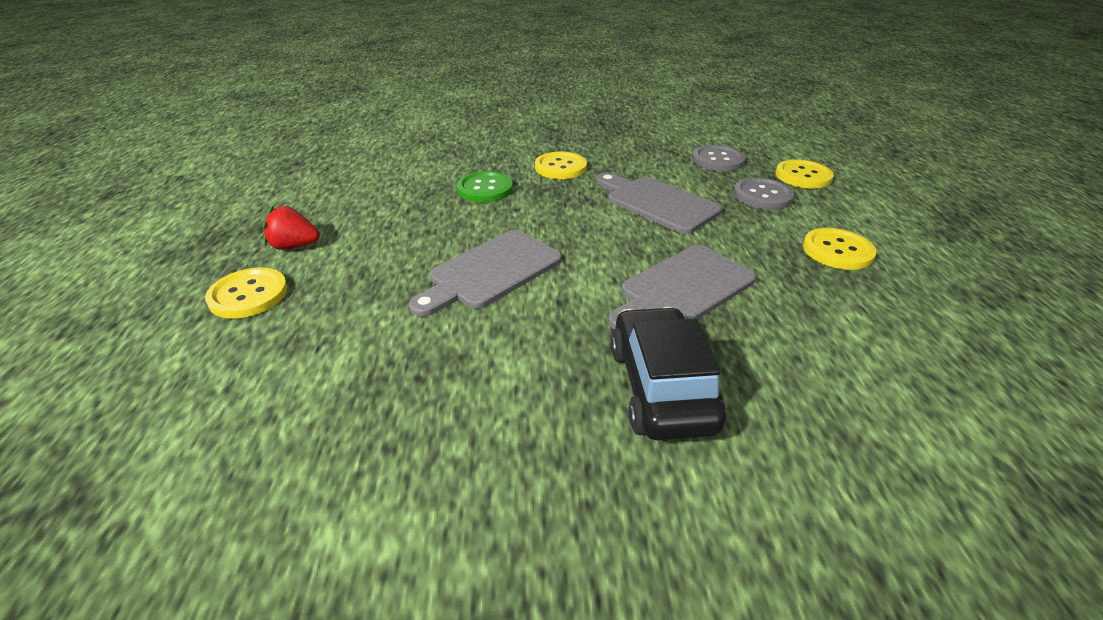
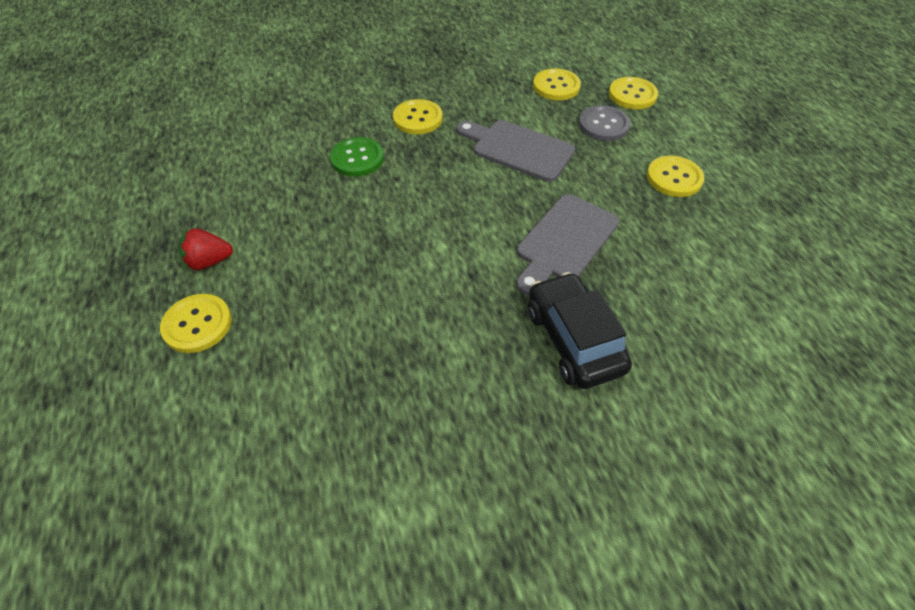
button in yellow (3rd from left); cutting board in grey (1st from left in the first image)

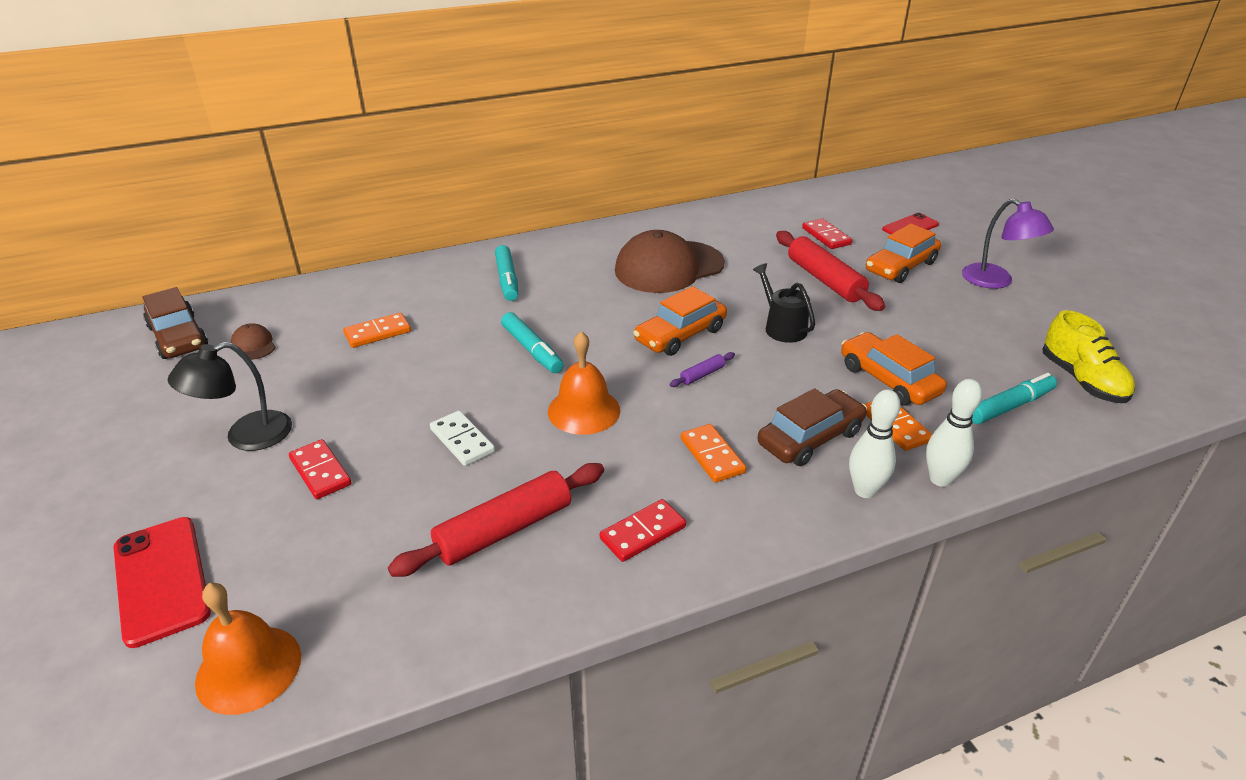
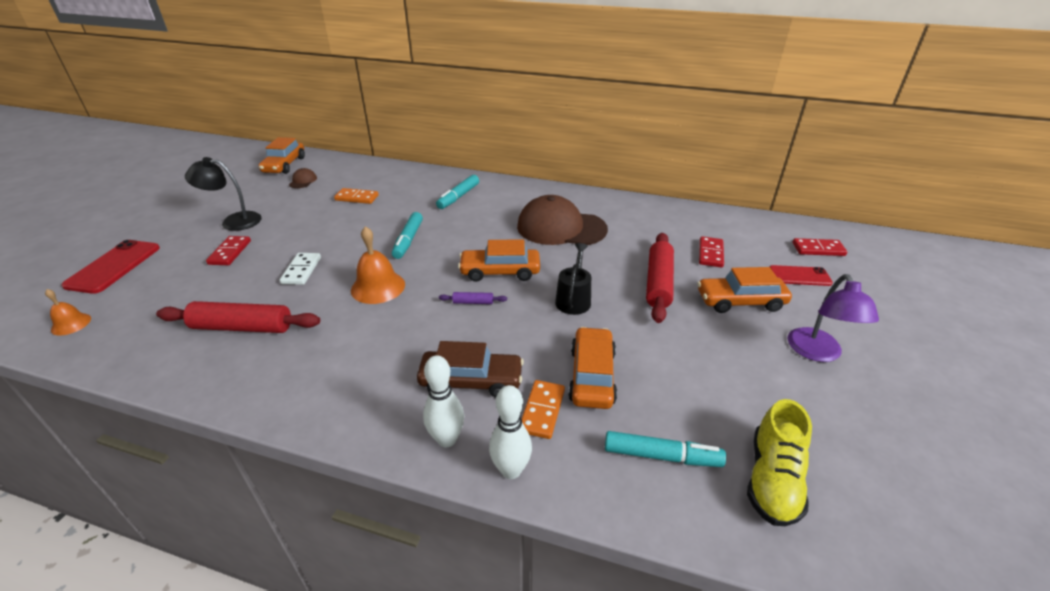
bell in orange (1st from left); car in orange (1st from left); domino in red (3rd from left); domino in orange (2nd from left in the first image)

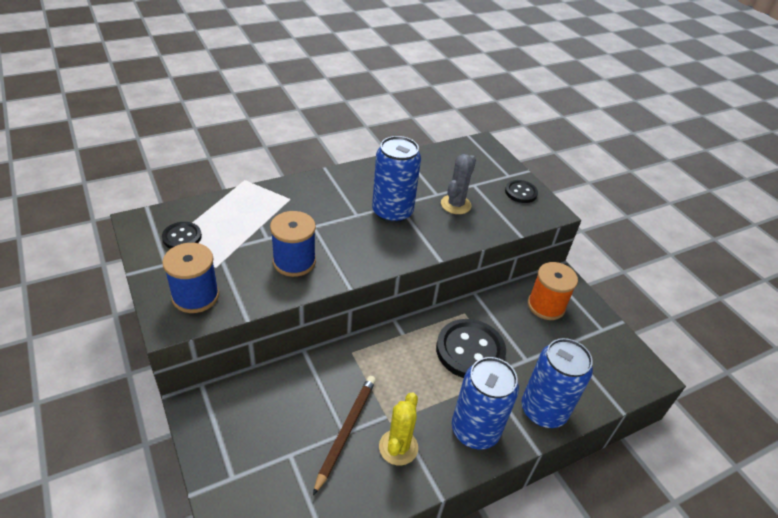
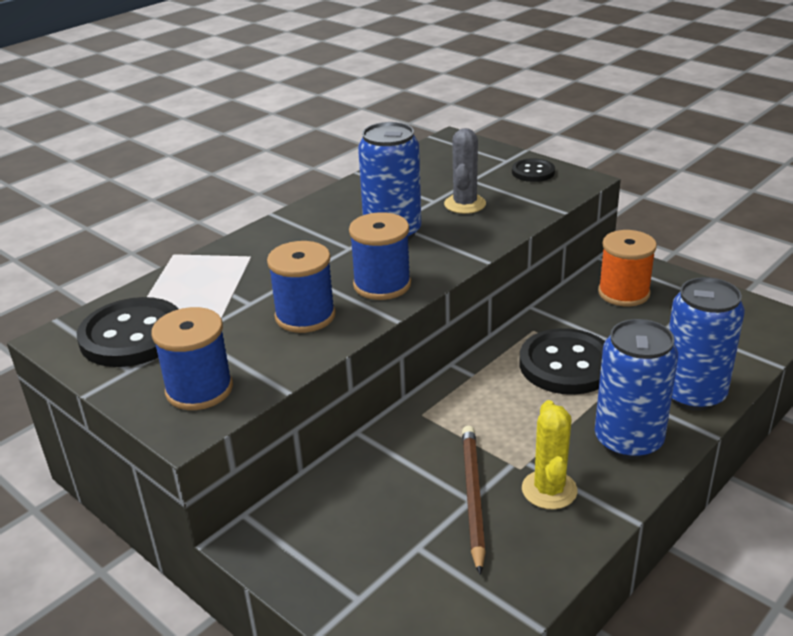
button in black (1st from left); spool in blue (3rd from left)

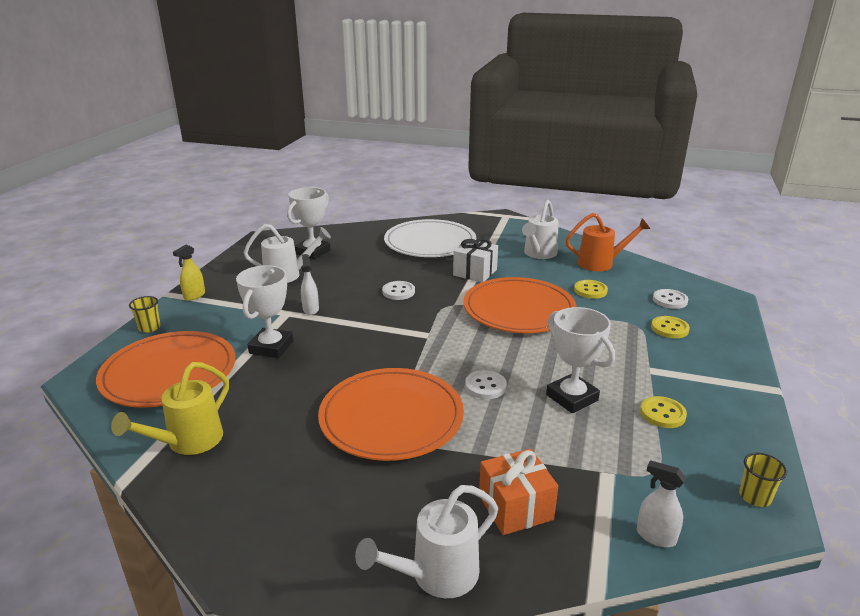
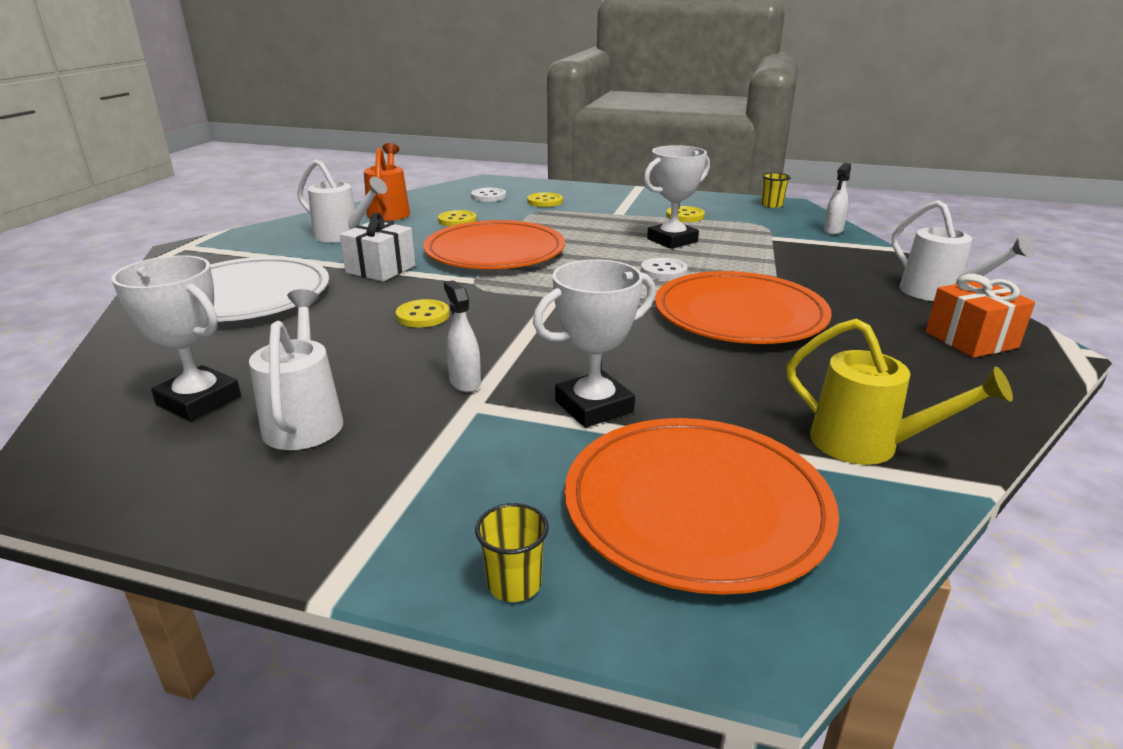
button in yellow (1st from left); spray bottle in white (1st from left); trophy in white (2nd from left); gift in orange; spray bottle in yellow

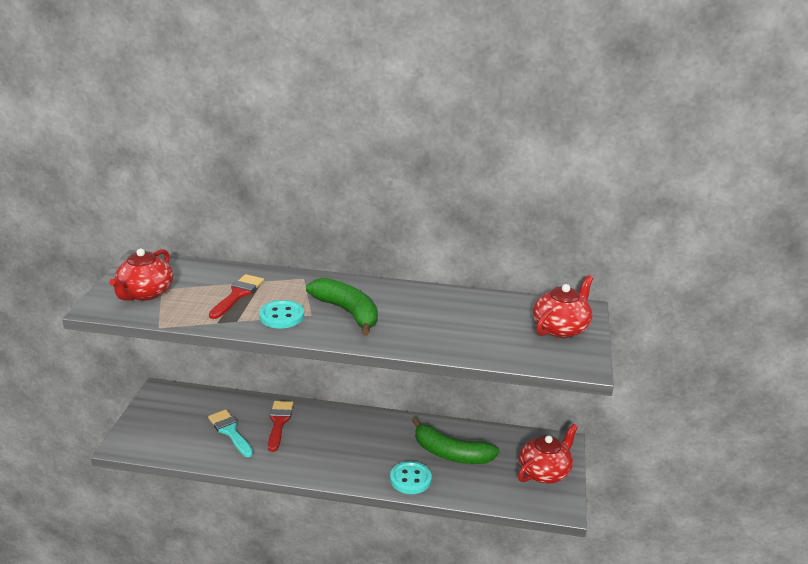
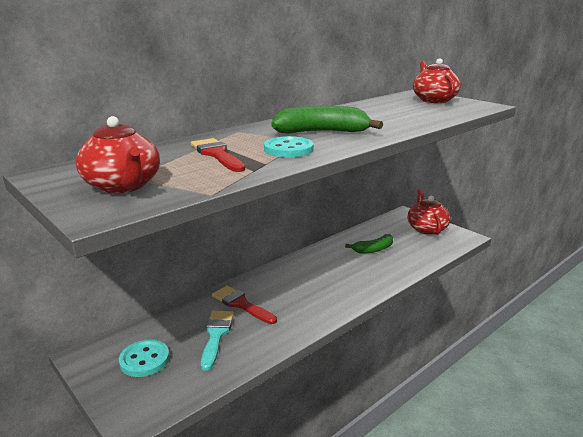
button in turquoise (1st from left); brush in turquoise; banana in green (2nd from left)

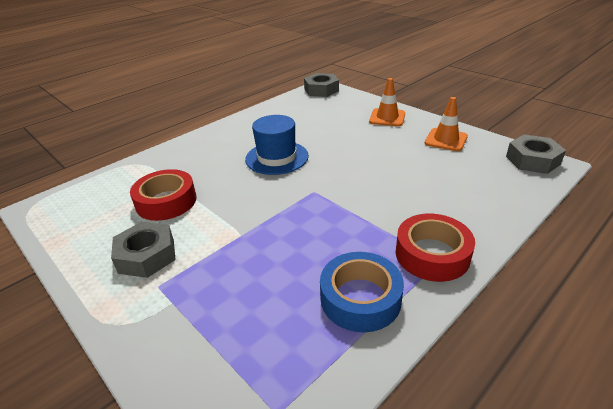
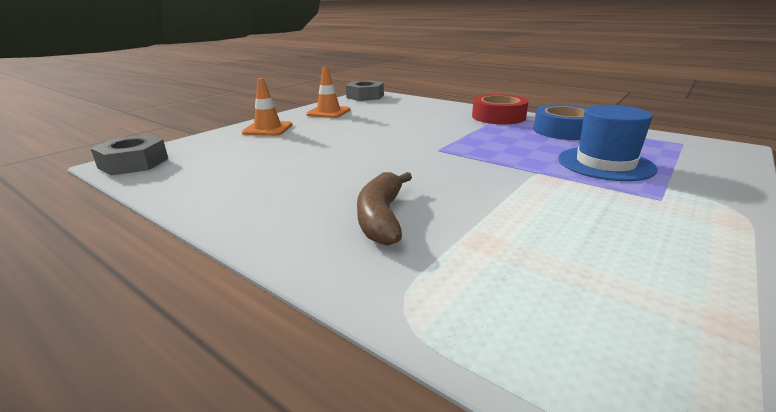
banana in brown; hat in blue; nut in grey (1st from left in the first image); tape in red (1st from left in the first image)

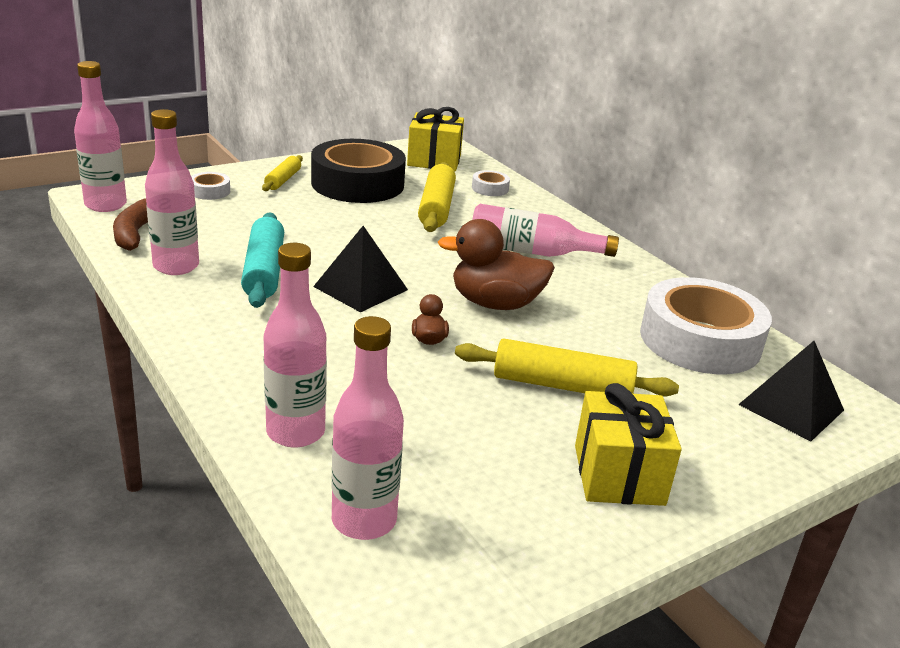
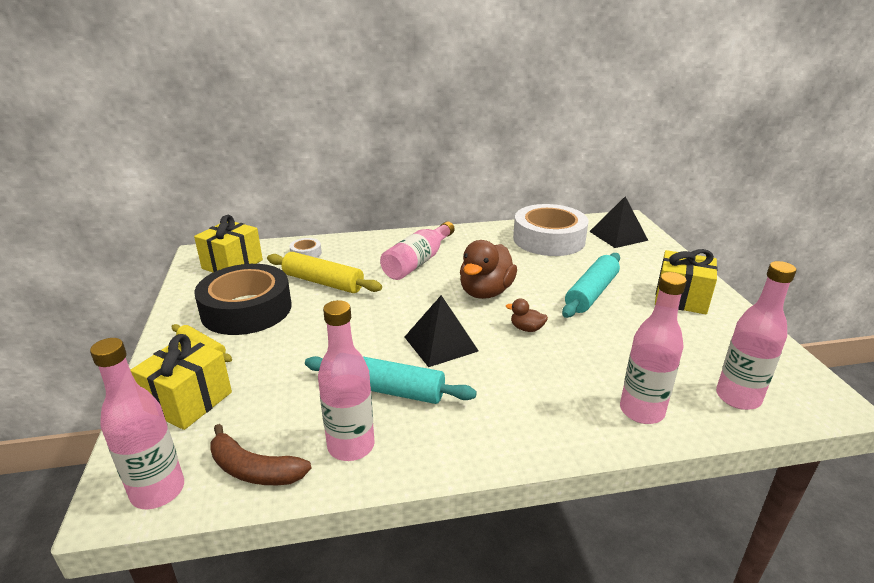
gift in yellow (1st from left); rolling pin in turquoise (2nd from left)

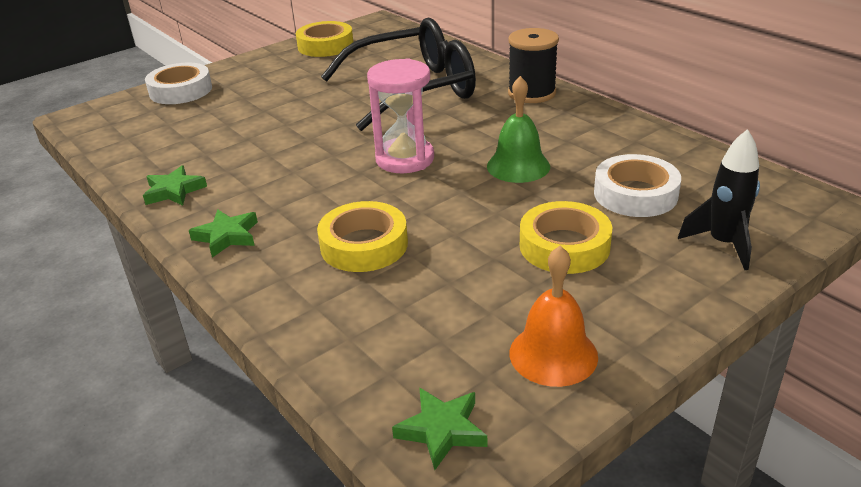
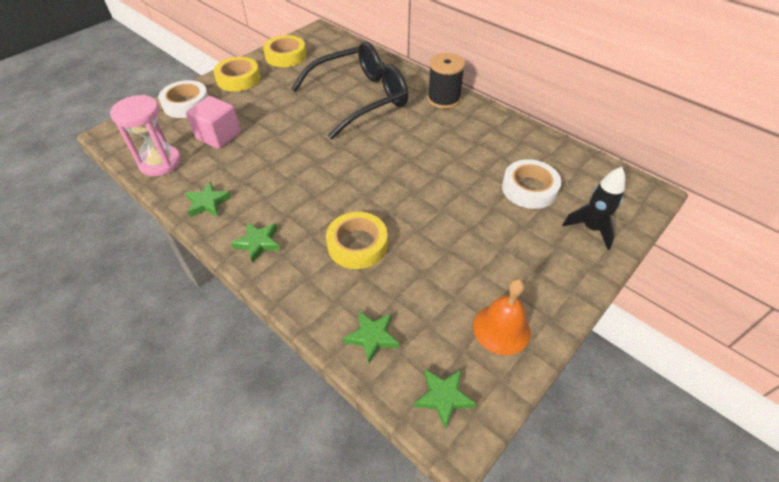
hourglass in pink; cube in pink; tape in yellow (1st from left); star in green (3rd from left); bell in green

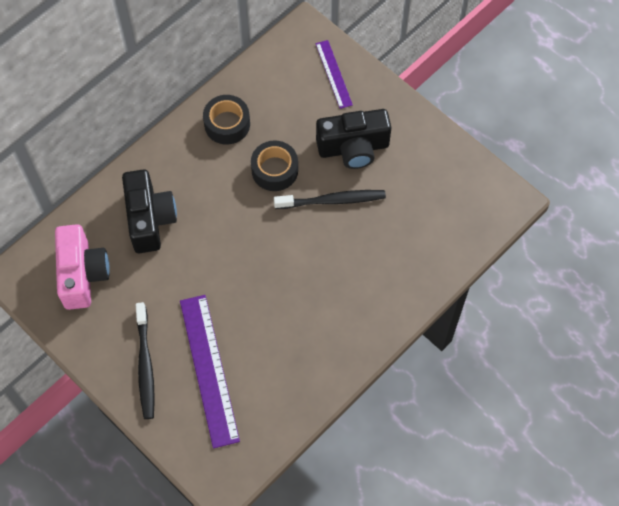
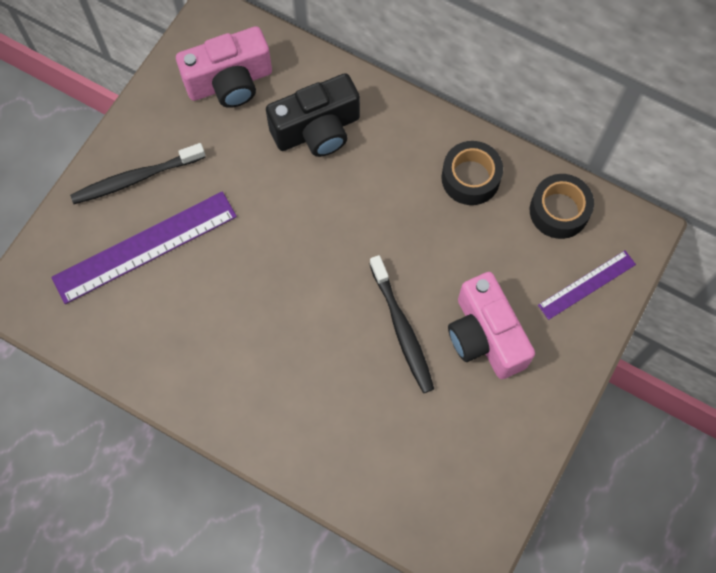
camera in pink (2nd from left); tape in black (2nd from left)

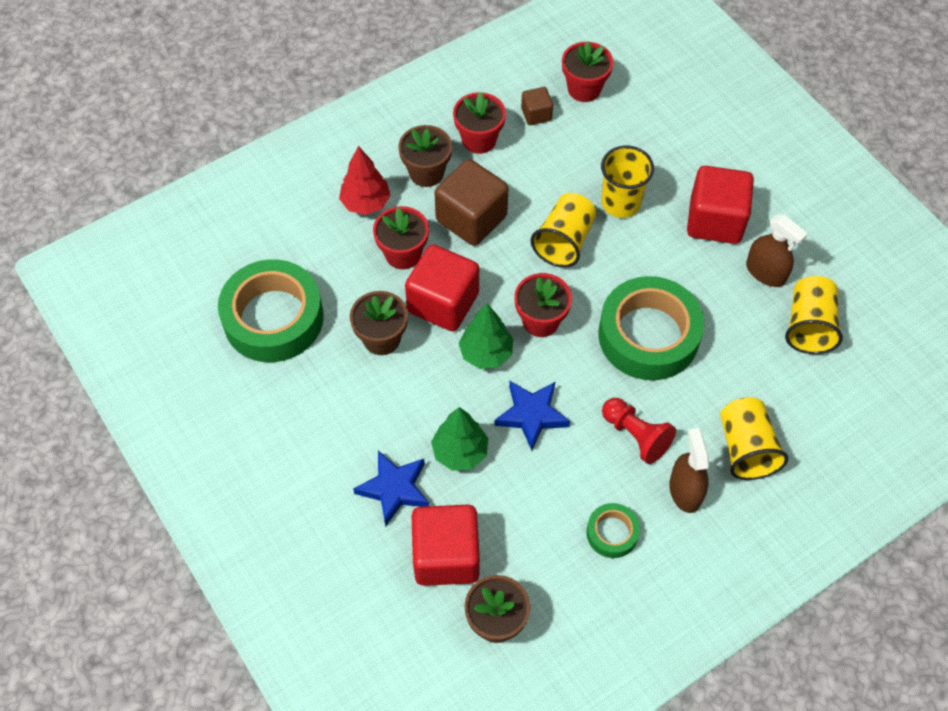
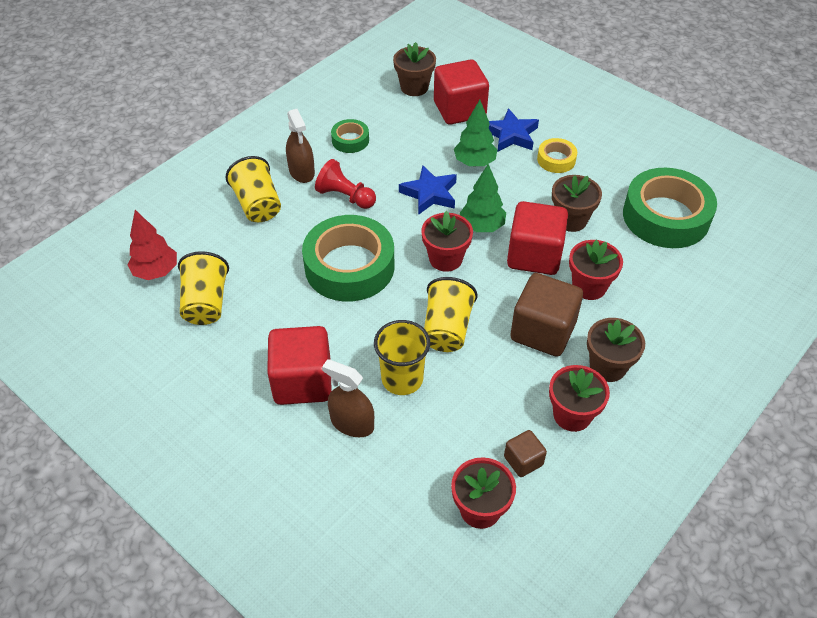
tree in red; spray bottle in brown (2nd from left); tape in yellow

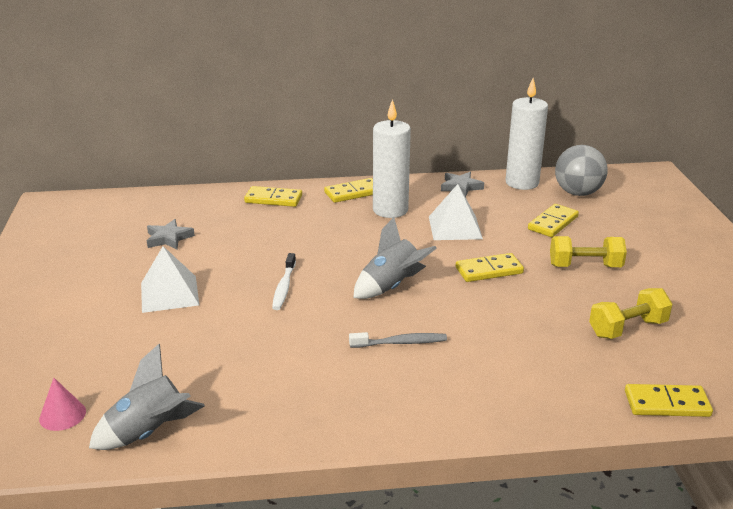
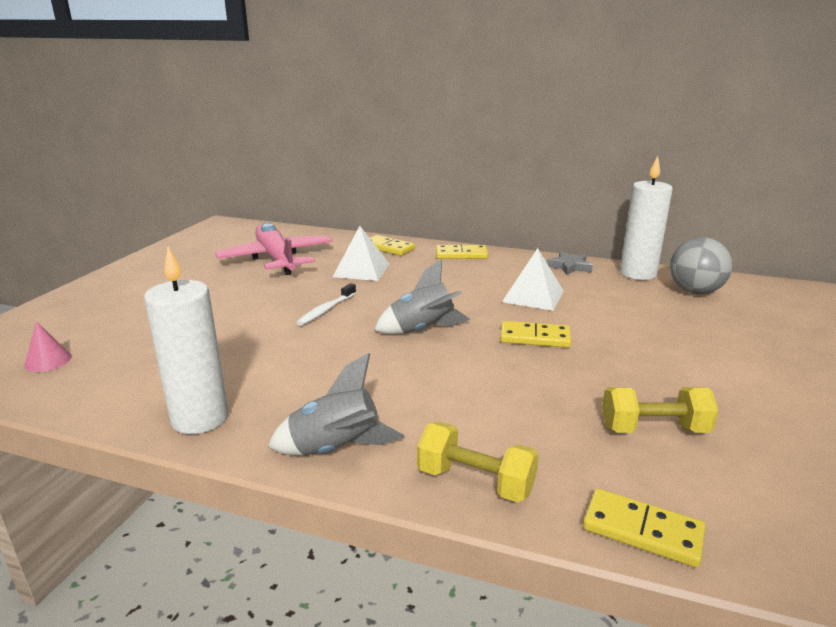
candle in white (1st from left); plane in pink; rocket in grey (1st from left); pyramid in white (1st from left); dumbbell in yellow (1st from left); toothbrush in grey; domino in yellow (4th from left in the first image)

